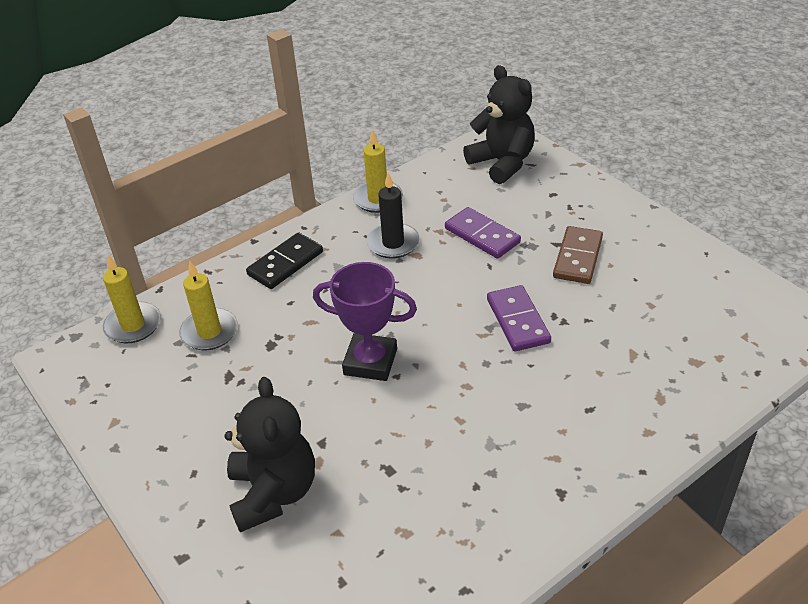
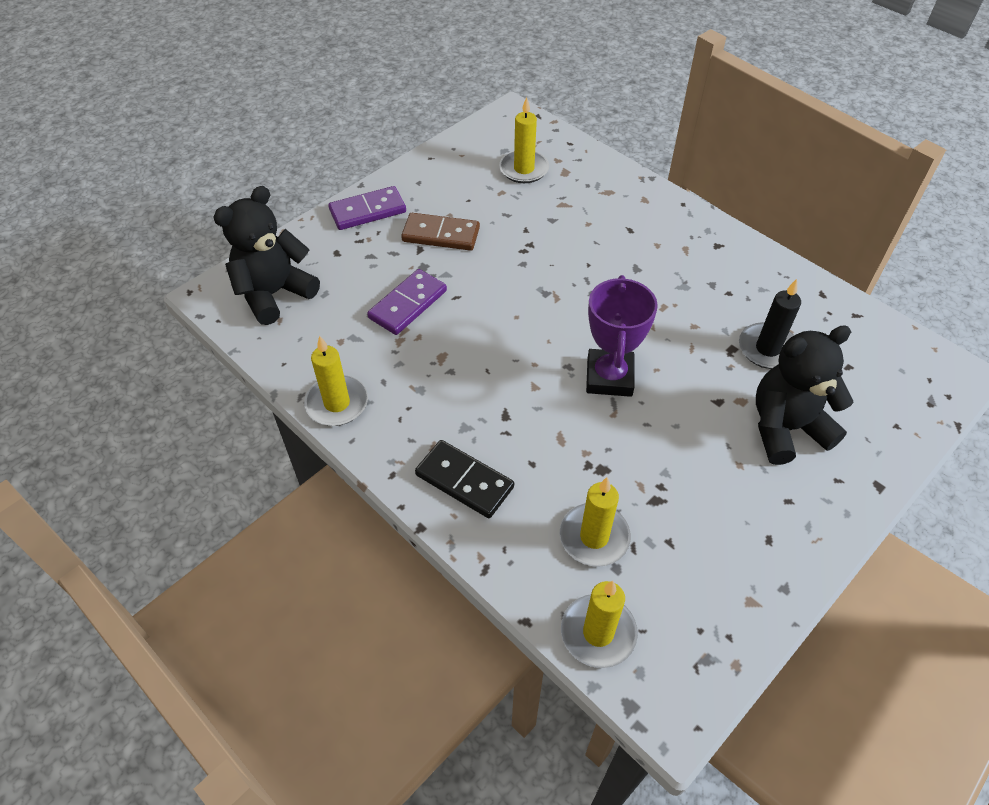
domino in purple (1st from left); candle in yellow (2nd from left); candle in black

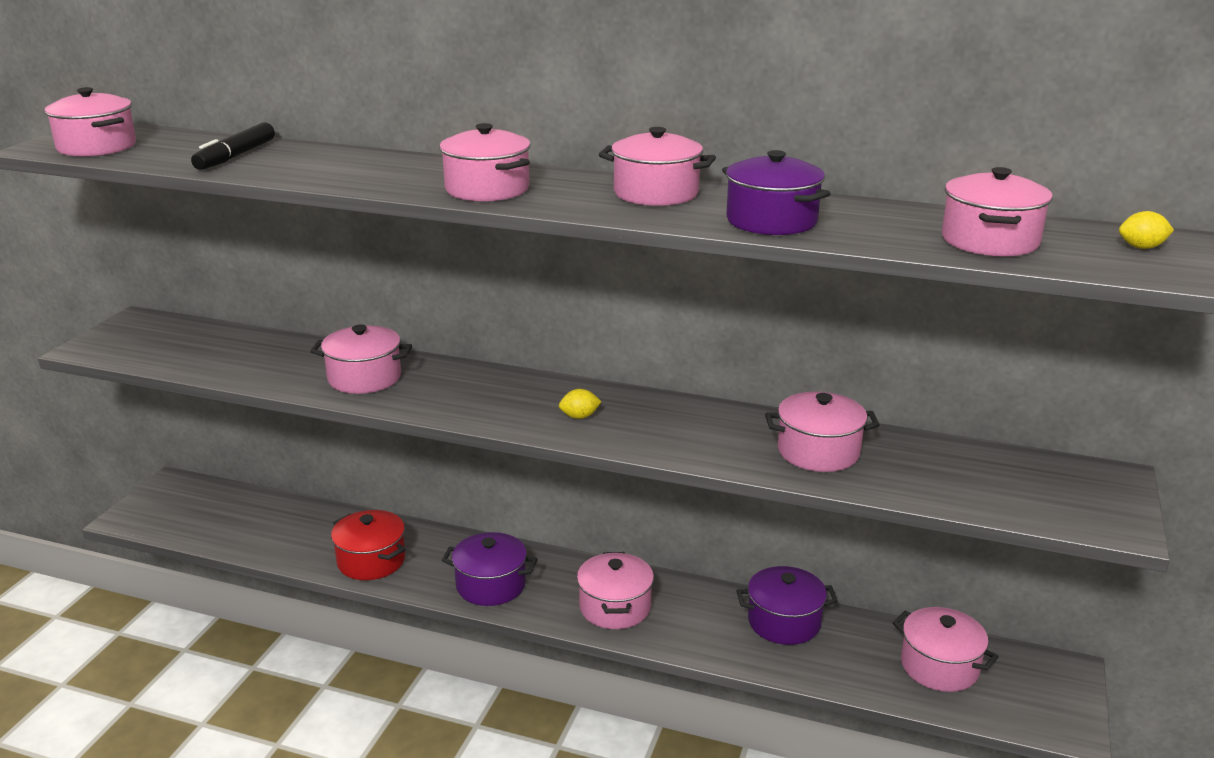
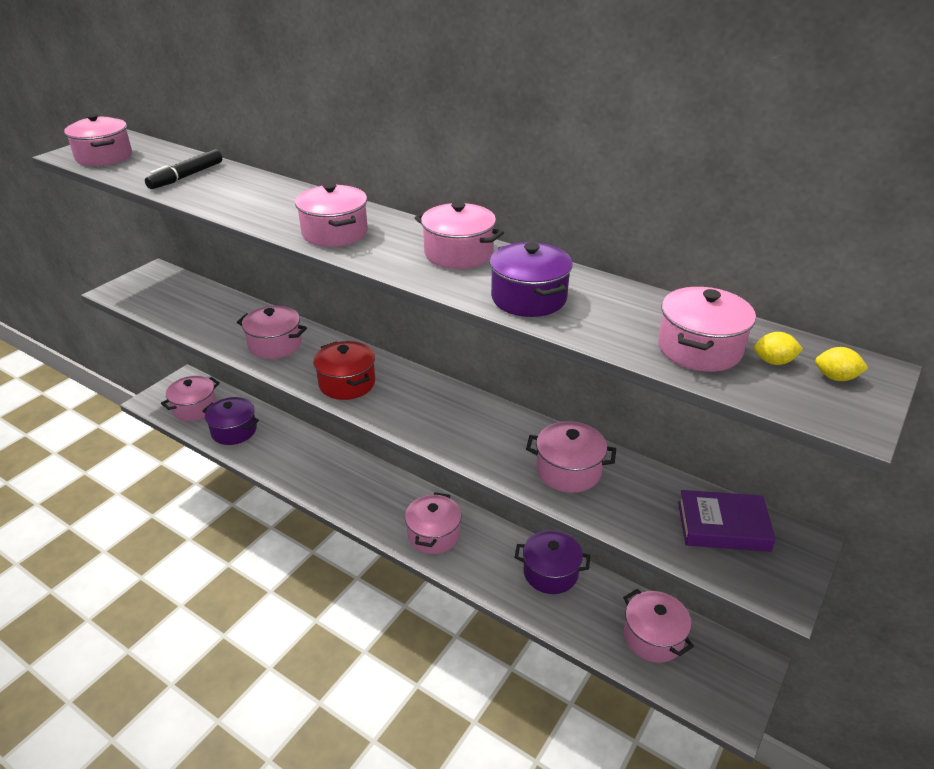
pot in pink (2nd from left); pot in purple (1st from left); pot in red; book in purple; lemon in yellow (1st from left)

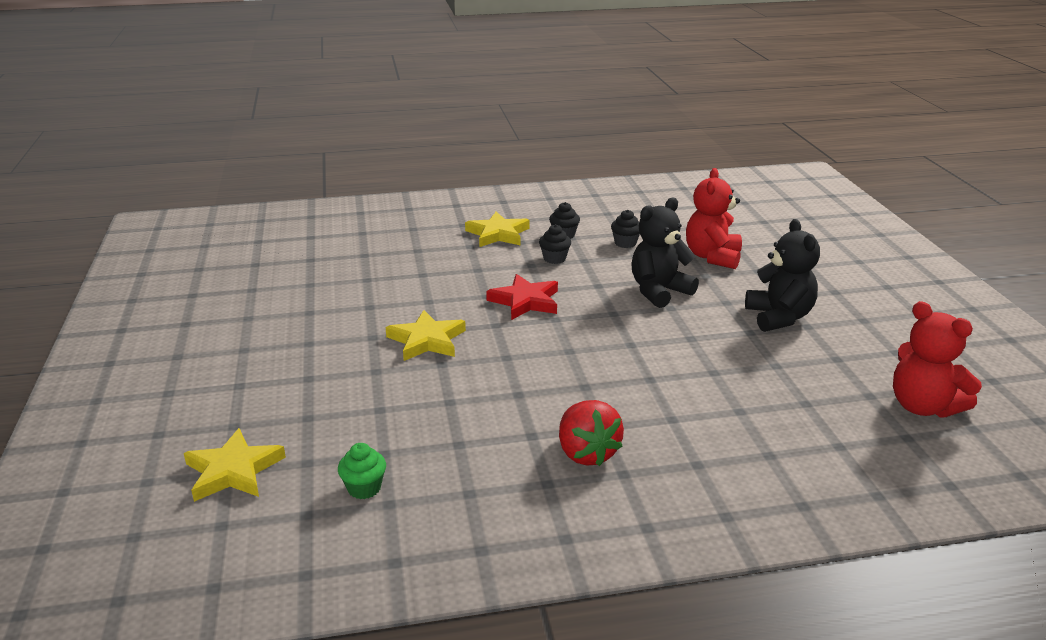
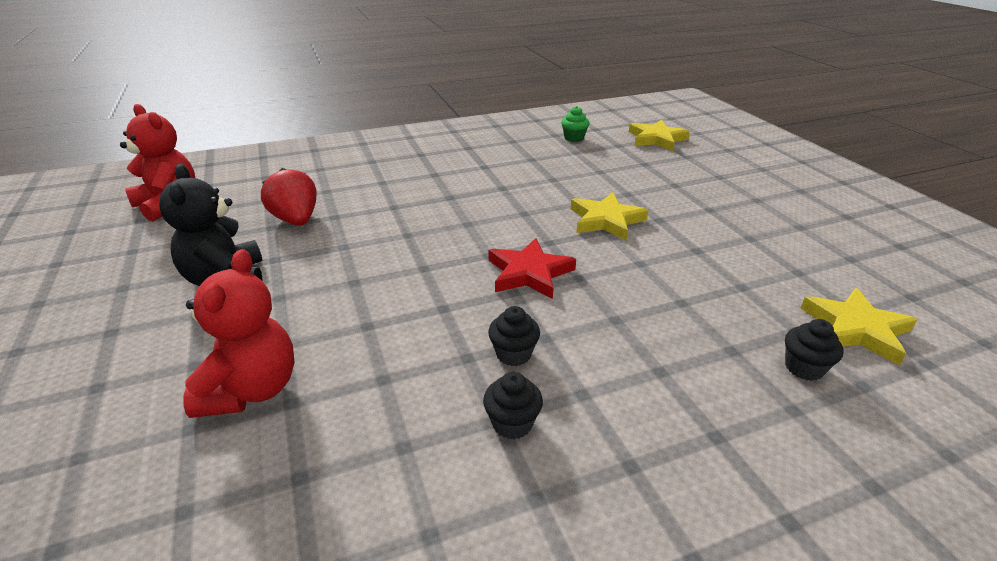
strawberry in red; cupcake in black (3rd from left); star in yellow (3rd from left); teddy bear in black (1st from left in the first image)

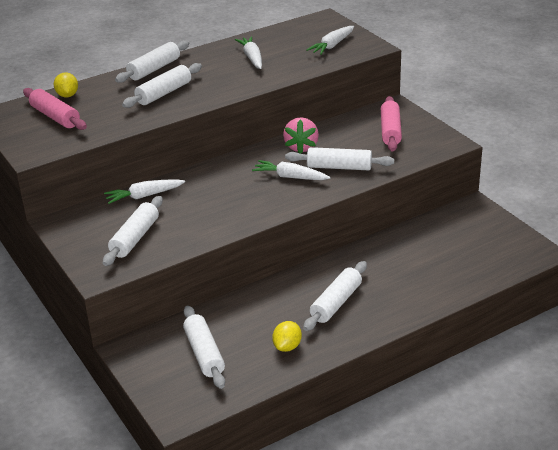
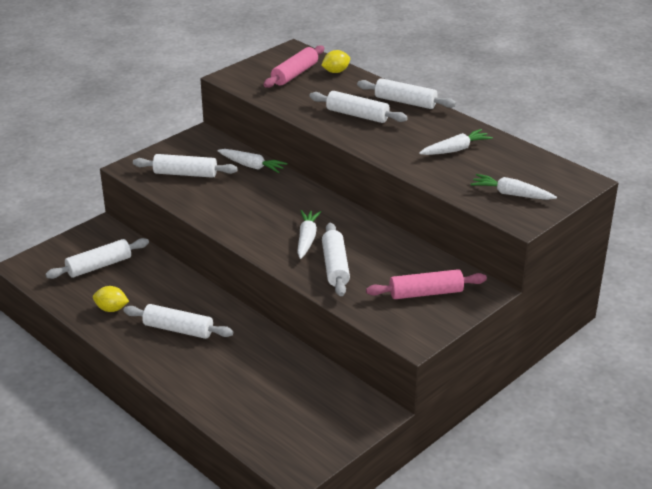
carrot in white (1st from left); strawberry in pink

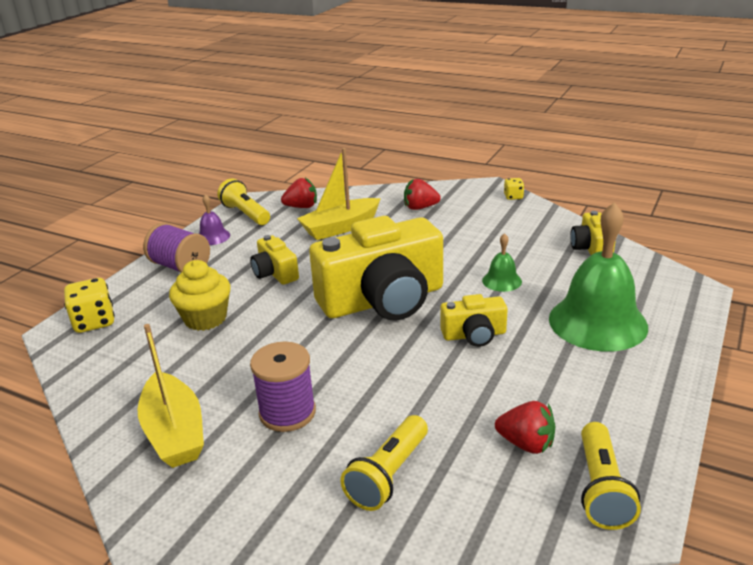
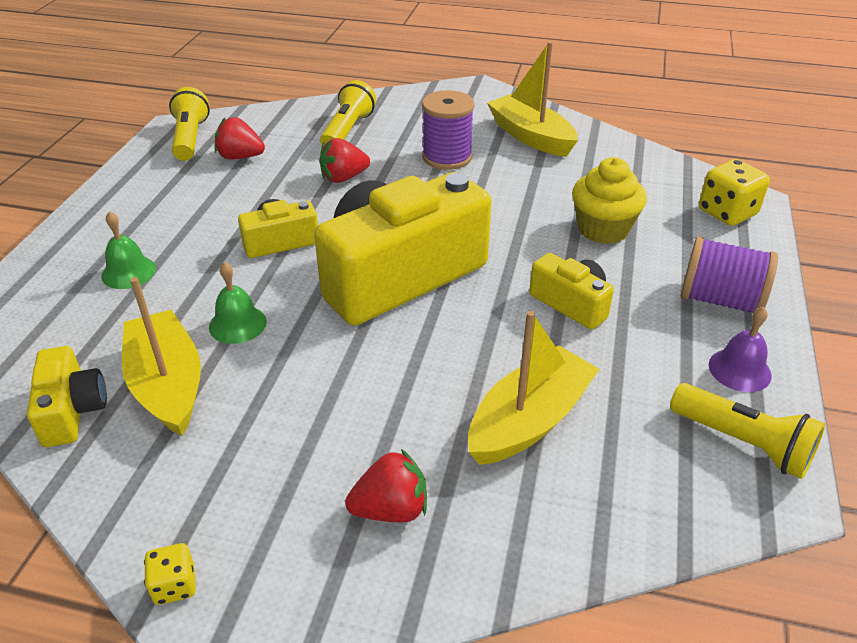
bell in green (1st from left); boat in yellow (1st from left); strawberry in red (2nd from left)

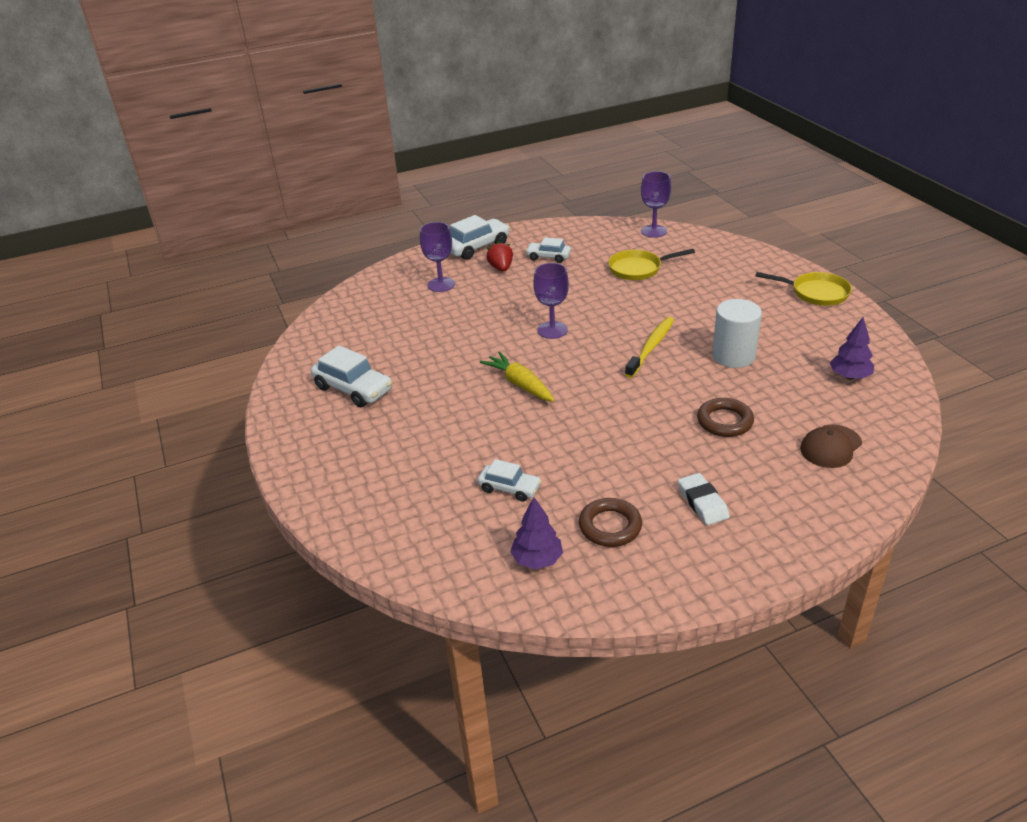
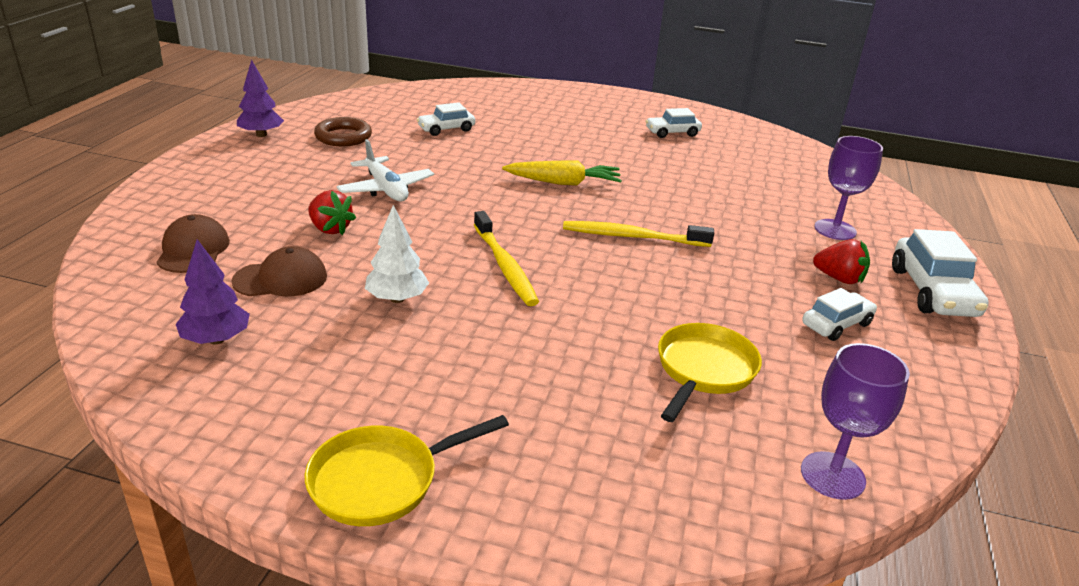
cap in brown (2nd from left); tree in purple (2nd from left); strawberry in red (1st from left); plane in white; tree in white; toothbrush in yellow (2nd from left); car in white (2nd from left); eraser in white

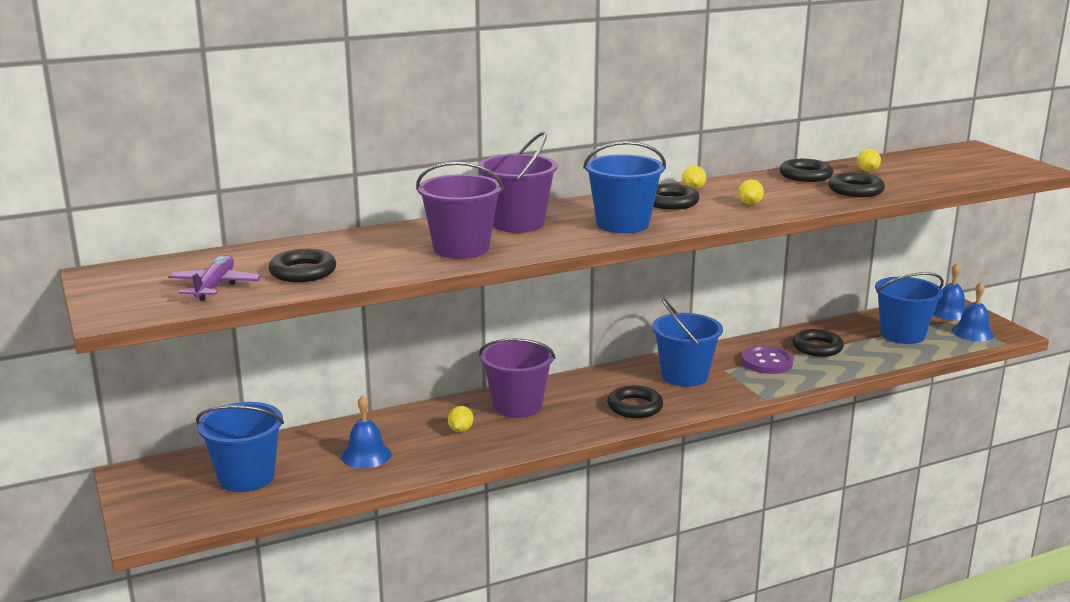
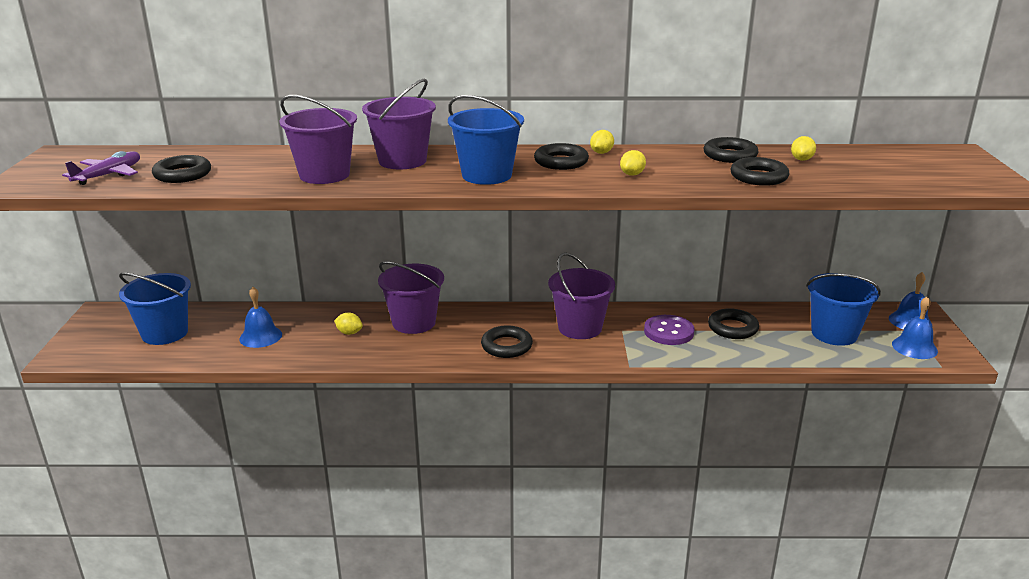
lemon in yellow (1st from left); bucket in purple (4th from left)

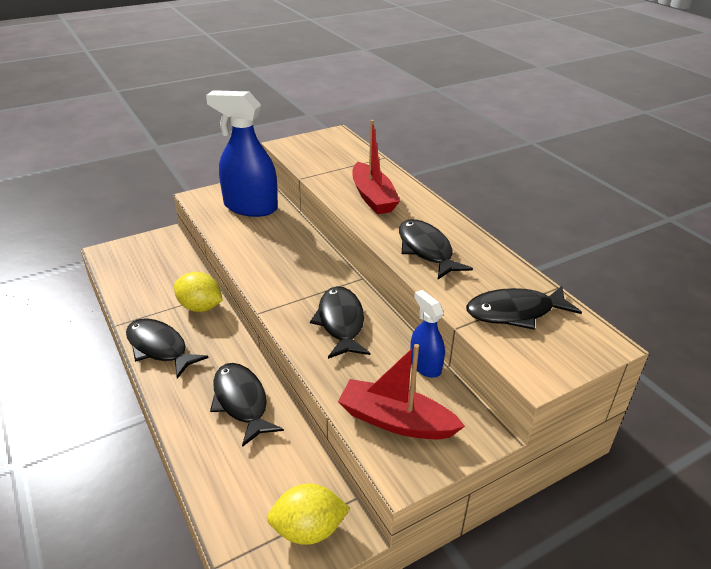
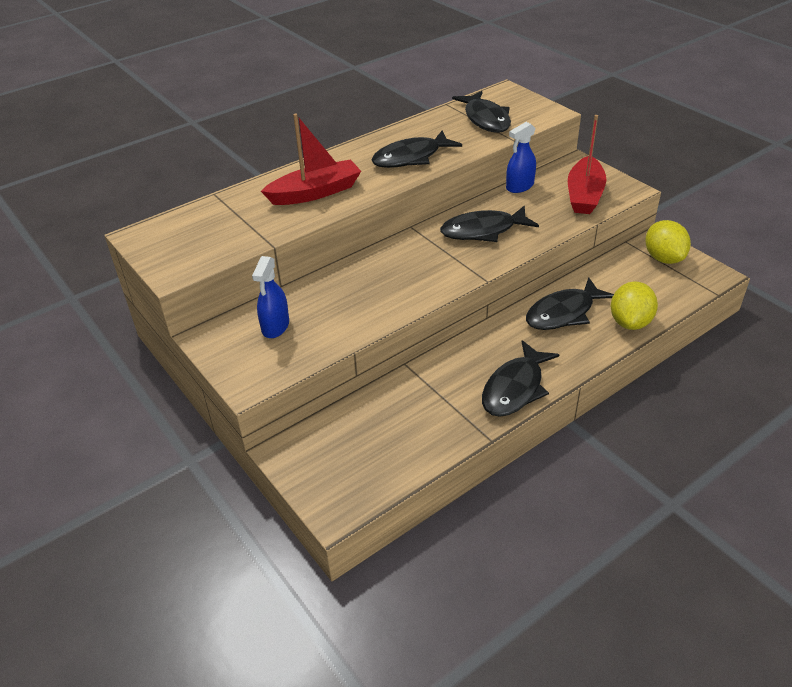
spray bottle in blue (1st from left); lemon in yellow (1st from left)

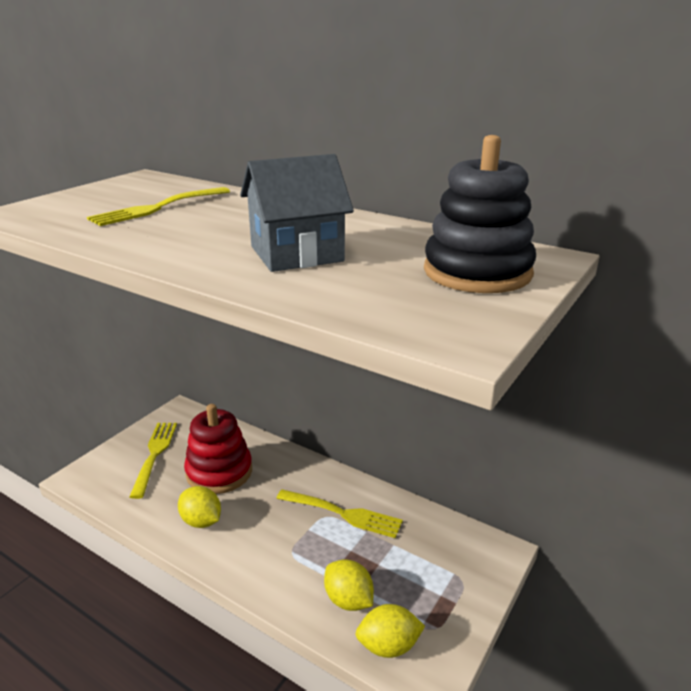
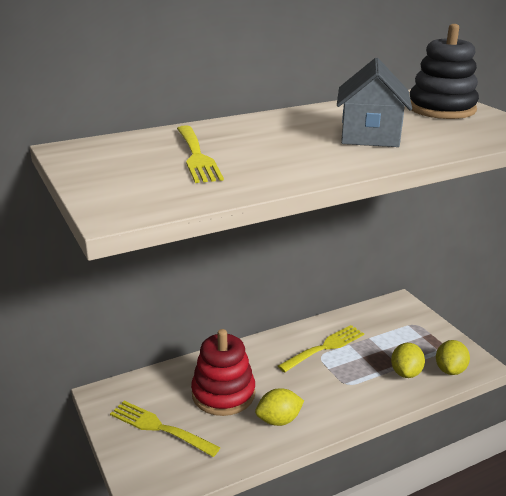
lemon in yellow (2nd from left)

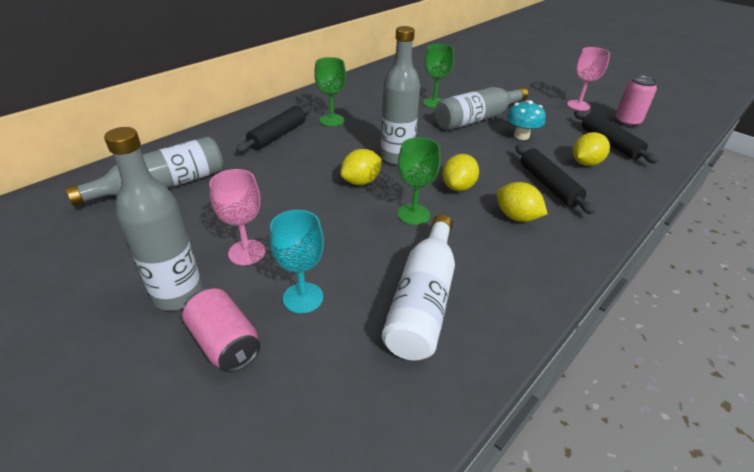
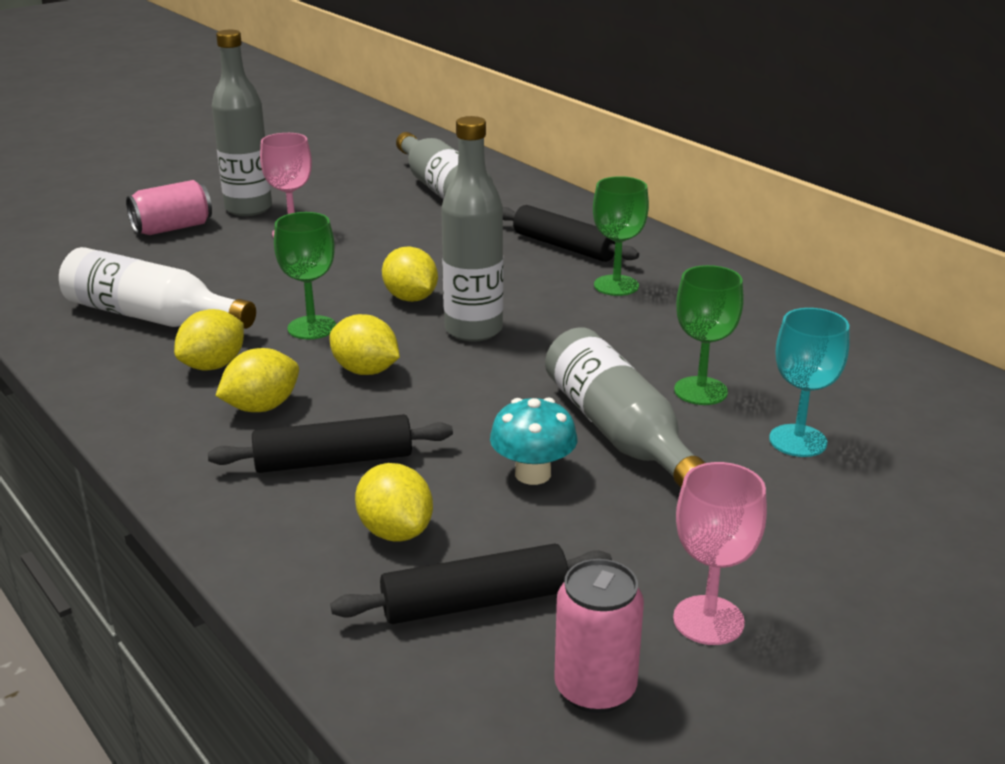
lemon in yellow (1st from left); goblet in turquoise

